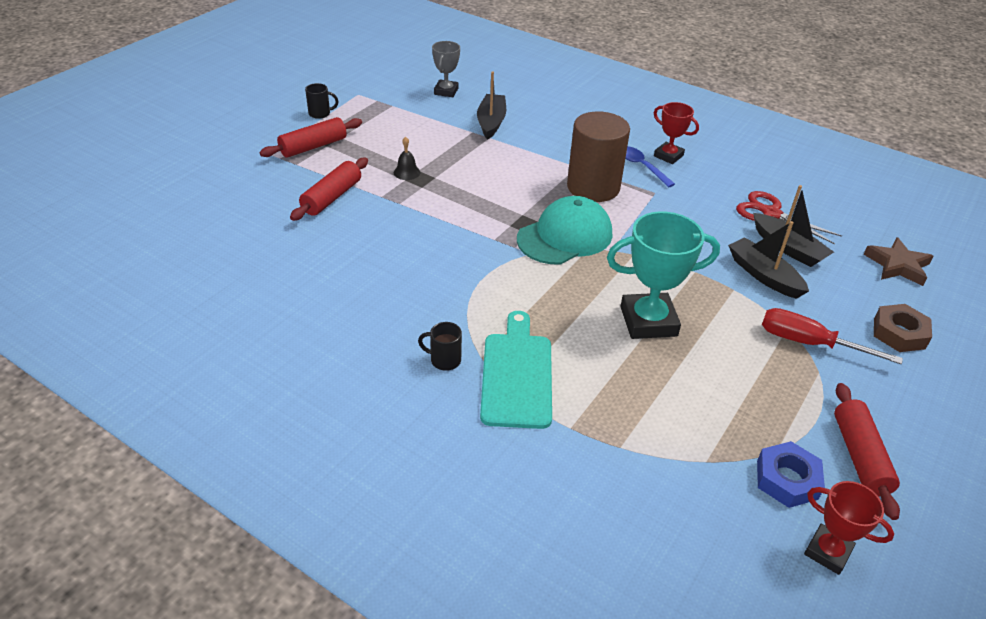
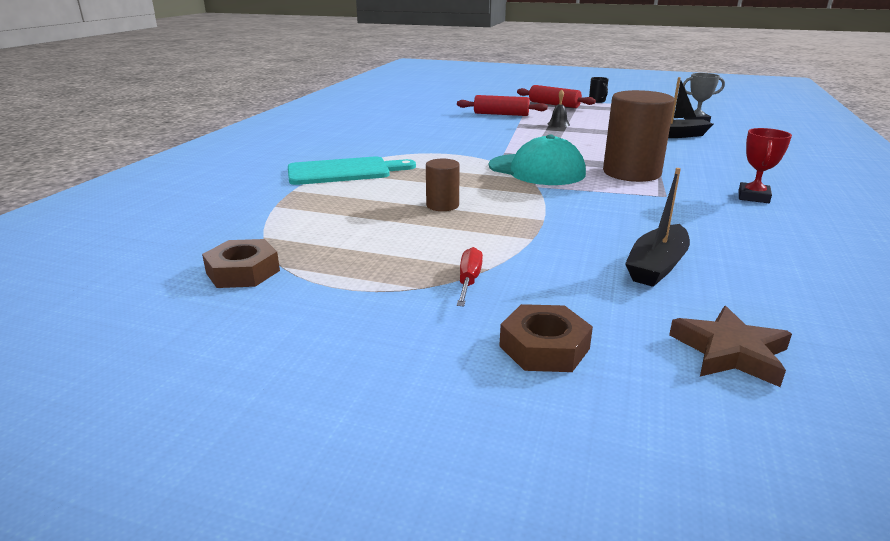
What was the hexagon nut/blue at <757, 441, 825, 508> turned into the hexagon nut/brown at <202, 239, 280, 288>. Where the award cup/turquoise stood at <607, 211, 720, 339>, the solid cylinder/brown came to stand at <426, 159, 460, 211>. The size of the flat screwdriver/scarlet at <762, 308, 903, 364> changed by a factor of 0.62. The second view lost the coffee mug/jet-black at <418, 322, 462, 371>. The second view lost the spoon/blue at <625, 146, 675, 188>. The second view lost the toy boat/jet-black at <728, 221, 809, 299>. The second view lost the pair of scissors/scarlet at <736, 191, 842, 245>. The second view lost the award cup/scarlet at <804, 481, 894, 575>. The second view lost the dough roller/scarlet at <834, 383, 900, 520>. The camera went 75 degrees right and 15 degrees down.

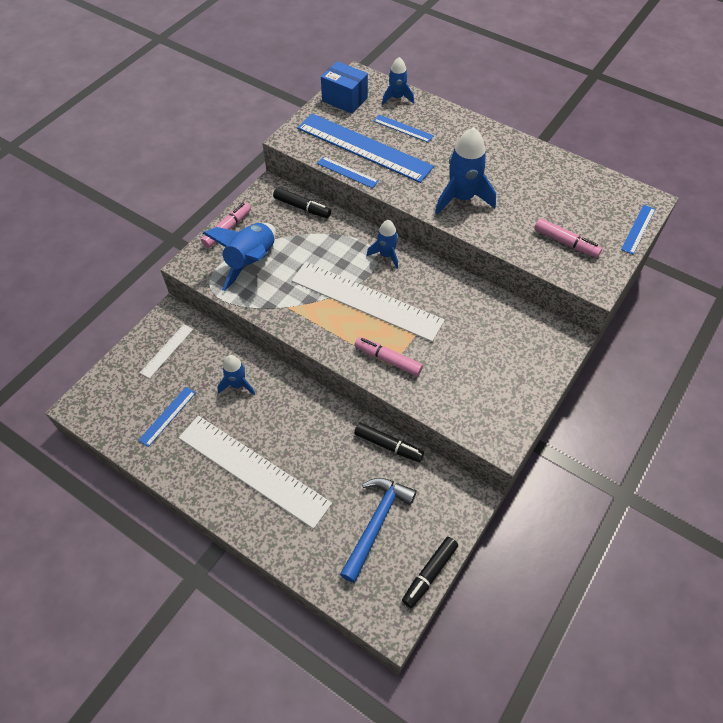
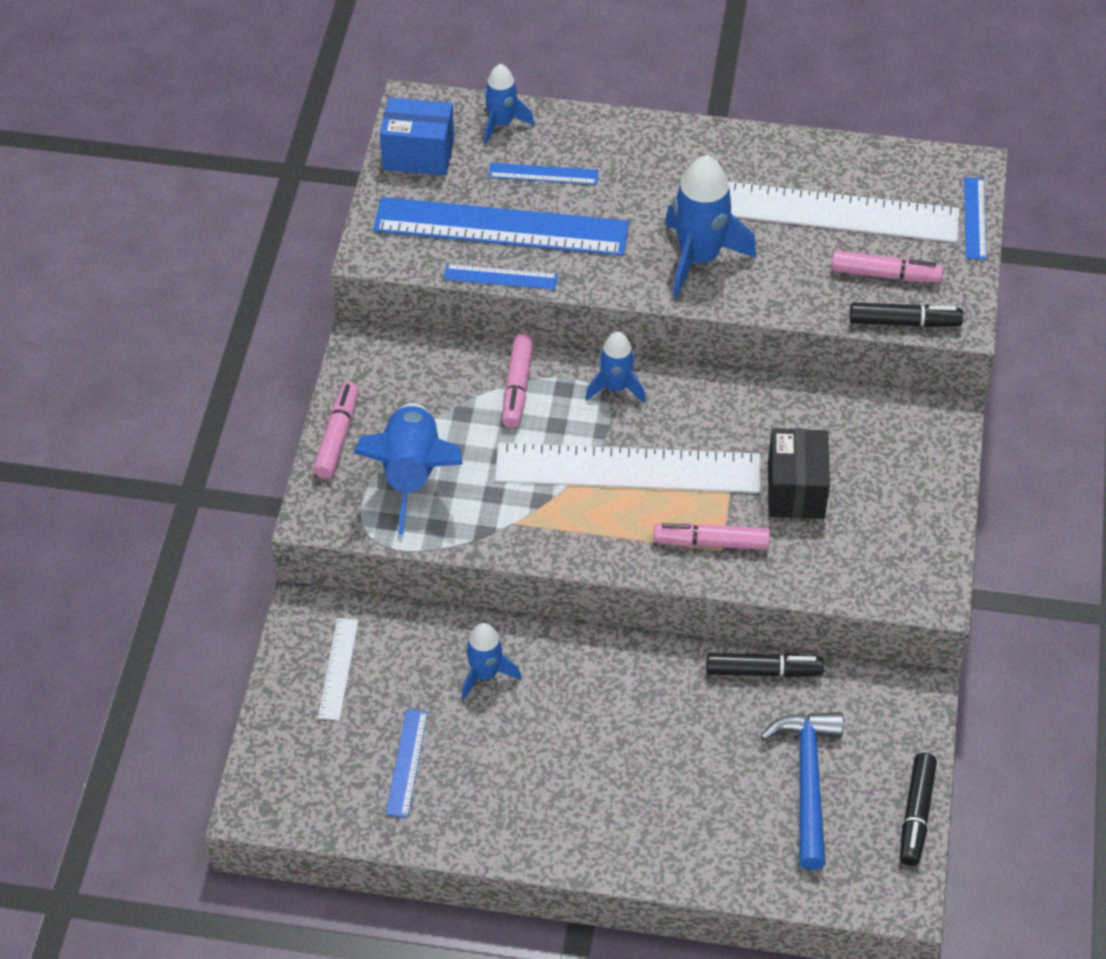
The second view gained the marker pen/rosy at <502, 333, 534, 428>. The straightedge/pure white ended up elsewhere, having gone from <179, 416, 332, 529> to <729, 182, 960, 243>. The second view gained the parcel/jet-black at <768, 428, 830, 519>. The marker pen/jet-black ended up elsewhere, having gone from <273, 187, 331, 218> to <850, 302, 963, 327>. The camera went 25 degrees left and 5 degrees down.

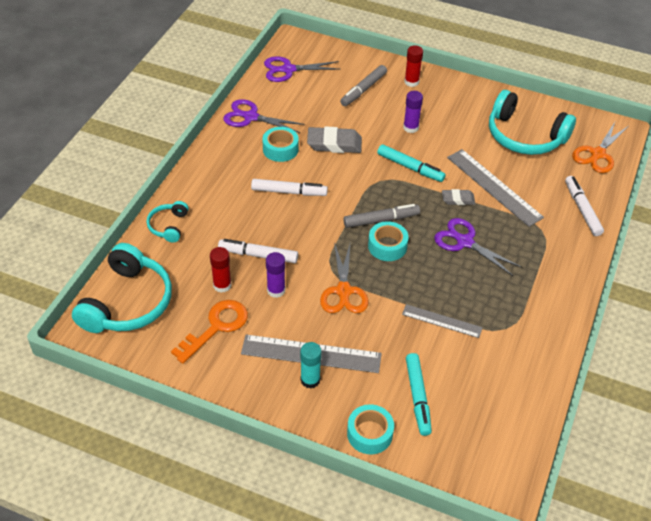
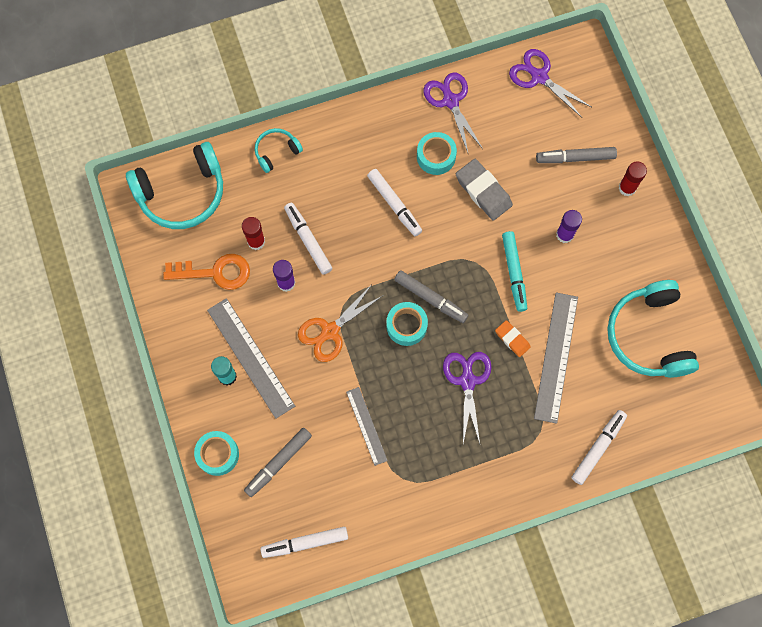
What was the marker pen/turquoise at <406, 353, 432, 436> turned into the marker pen/gray at <244, 428, 312, 497>. The second view gained the marker pen/pure white at <260, 527, 348, 558>. What was the pencil eraser/gray at <442, 189, 475, 205> turned into the pencil eraser/orange at <495, 320, 530, 357>. The second view lost the pair of scissors/orange at <572, 122, 629, 173>. The camera went 50 degrees right and 25 degrees up.

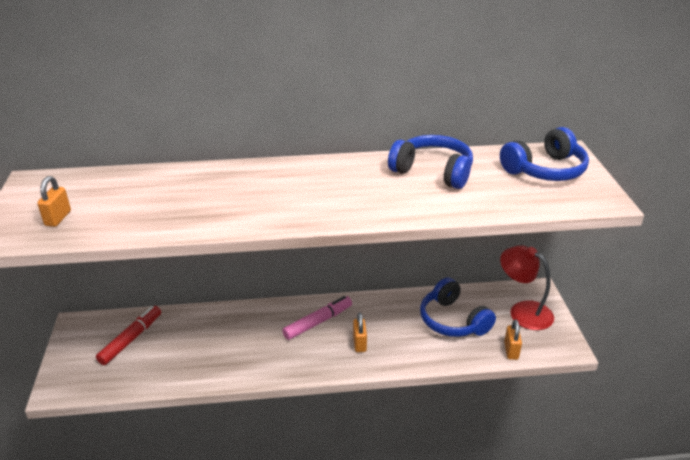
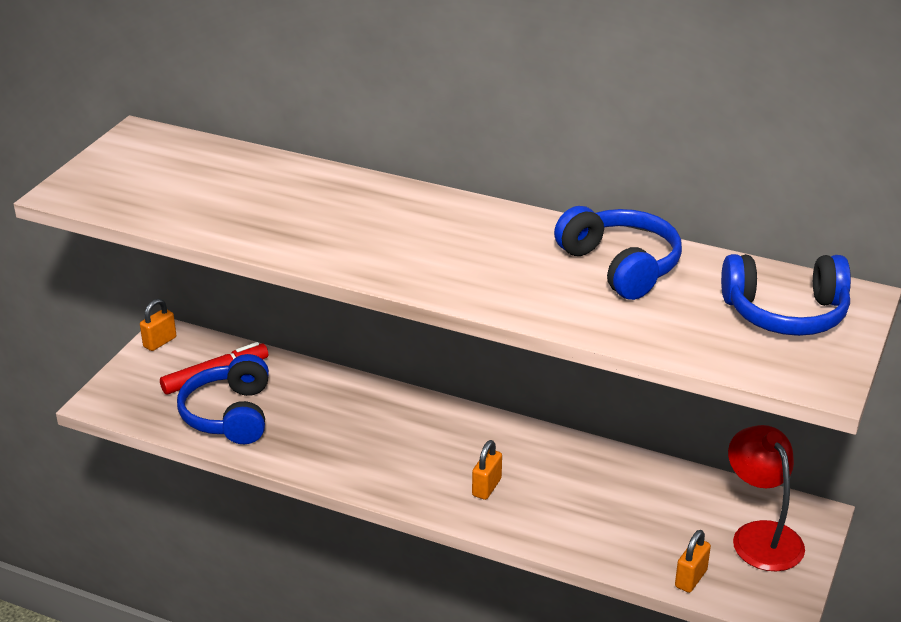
The lock/orange ended up elsewhere, having gone from <37, 176, 71, 227> to <140, 299, 176, 351>. The headphones/blue ended up elsewhere, having gone from <420, 278, 496, 337> to <177, 354, 269, 444>. The second view lost the marker pen/rosy at <282, 296, 352, 340>. The camera went 30 degrees right and 0 degrees up.

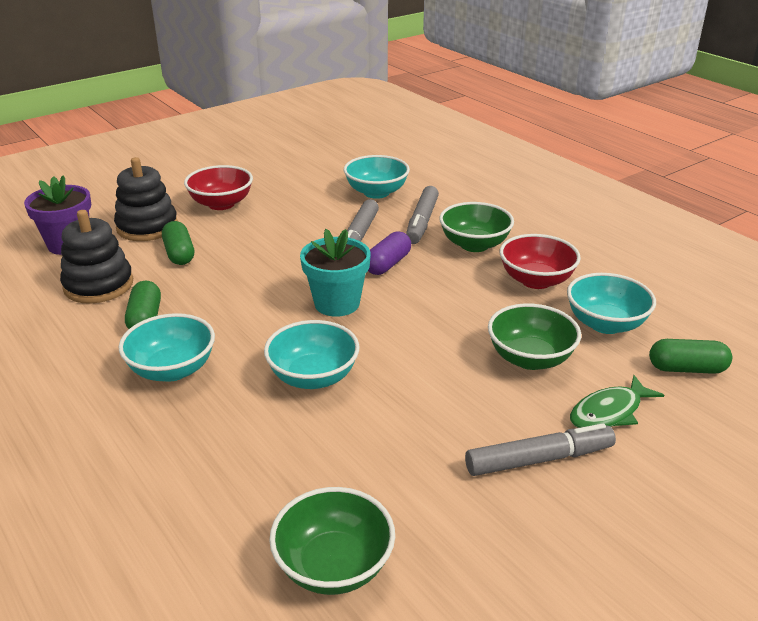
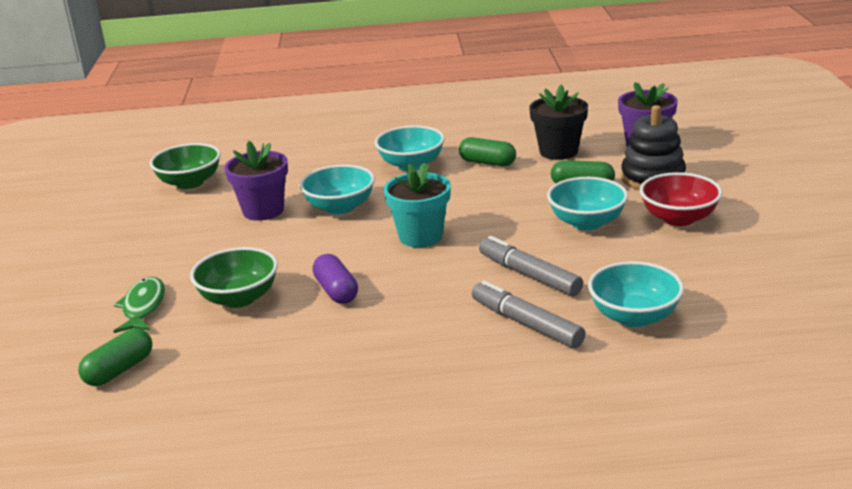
The second view gained the plant pot/royal purple at <224, 141, 288, 221>. The pill shape/royal purple ended up elsewhere, having gone from <368, 231, 411, 275> to <313, 254, 358, 304>. Where the stacking rings/jet-black stood at <60, 210, 133, 304>, the plant pot/jet-black came to stand at <529, 85, 588, 160>. The serving bowl/turquoise ended up elsewhere, having gone from <567, 273, 656, 334> to <547, 177, 628, 230>. The second view lost the serving bowl/green at <439, 202, 514, 252>. The second view lost the marker pen/gray at <465, 423, 616, 476>. The second view lost the serving bowl/scarlet at <500, 234, 581, 289>. The camera went 125 degrees right and 5 degrees down.

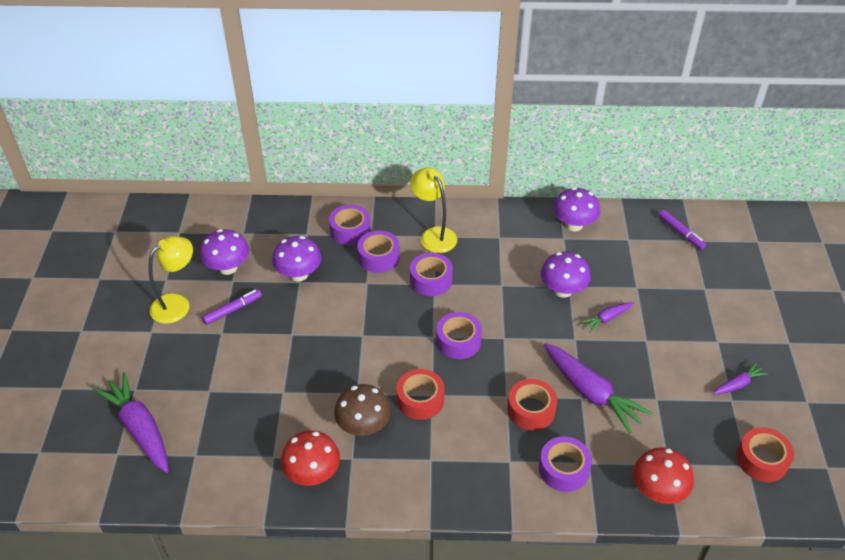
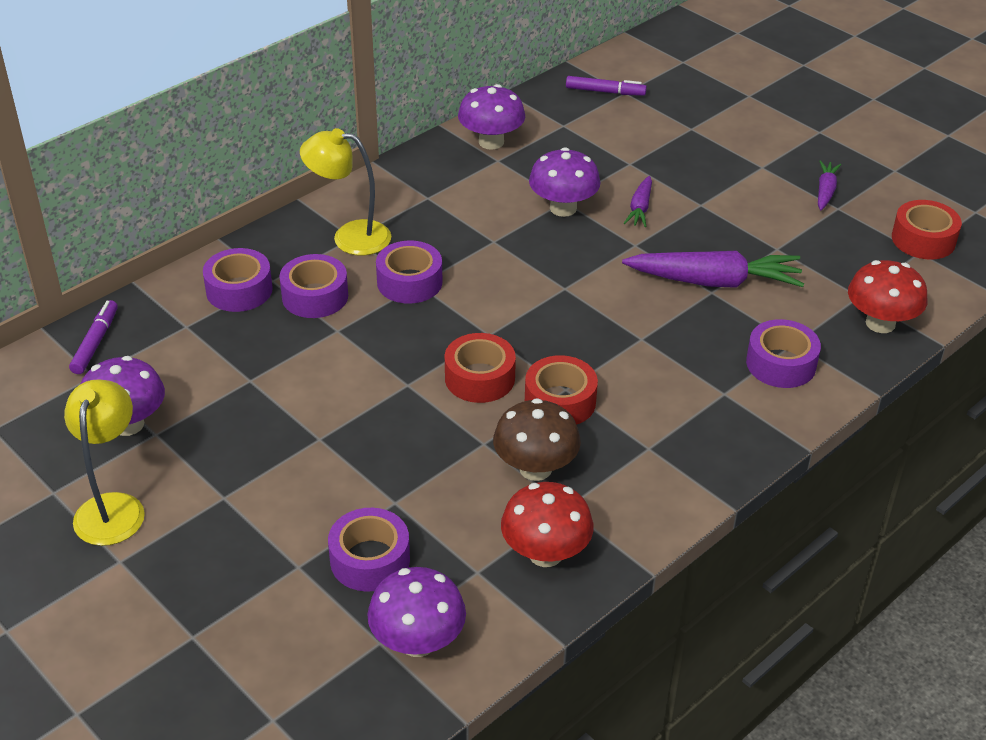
The marker pen/royal purple ended up elsewhere, having gone from <202, 289, 262, 325> to <69, 300, 118, 374>. The roll of tape/royal purple ended up elsewhere, having gone from <436, 312, 482, 359> to <328, 508, 410, 592>. The mushroom/royal purple ended up elsewhere, having gone from <272, 236, 322, 281> to <367, 567, 466, 657>. The roll of tape/scarlet ended up elsewhere, having gone from <507, 379, 557, 430> to <445, 333, 516, 403>. The second view lost the root vegetable/royal purple at <93, 372, 169, 473>. The camera went 45 degrees left and 5 degrees down.

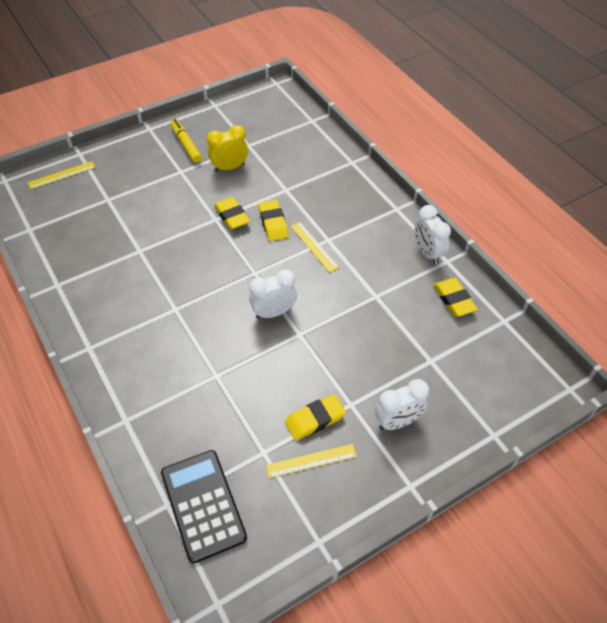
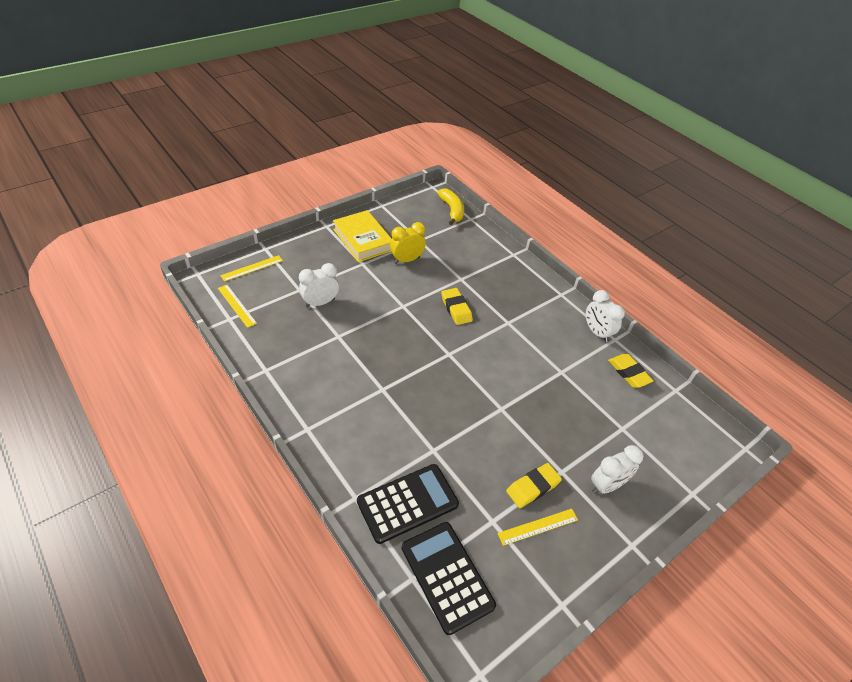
The straightedge/bright yellow ended up elsewhere, having gone from <291, 222, 339, 272> to <218, 285, 257, 328>. The alarm clock/pure white ended up elsewhere, having gone from <249, 270, 297, 319> to <299, 263, 339, 308>. Where the marker pen/bright yellow stood at <171, 119, 202, 163>, the hardback/bright yellow came to stand at <333, 210, 392, 262>. The second view gained the adding machine/jet-black at <357, 464, 459, 544>. The second view gained the banana/bright yellow at <437, 188, 464, 225>. The second view lost the pencil eraser/bright yellow at <214, 197, 250, 230>. The camera went 10 degrees left and 5 degrees down.

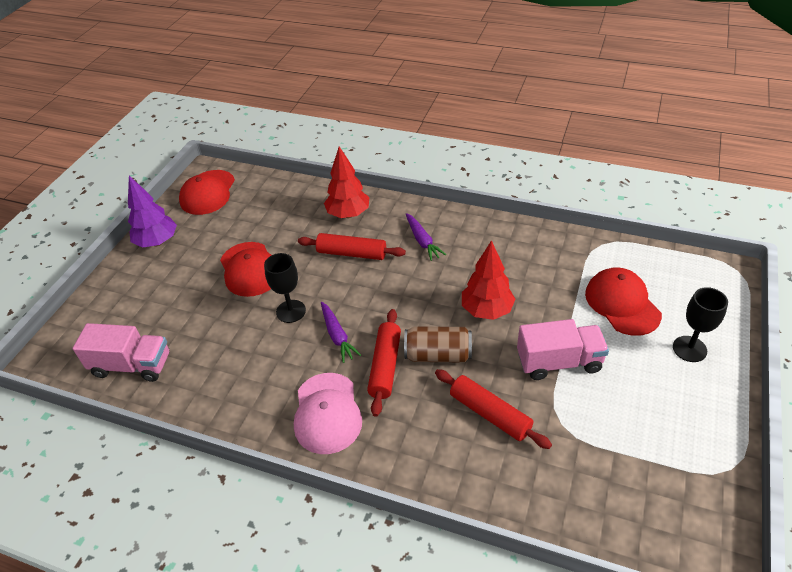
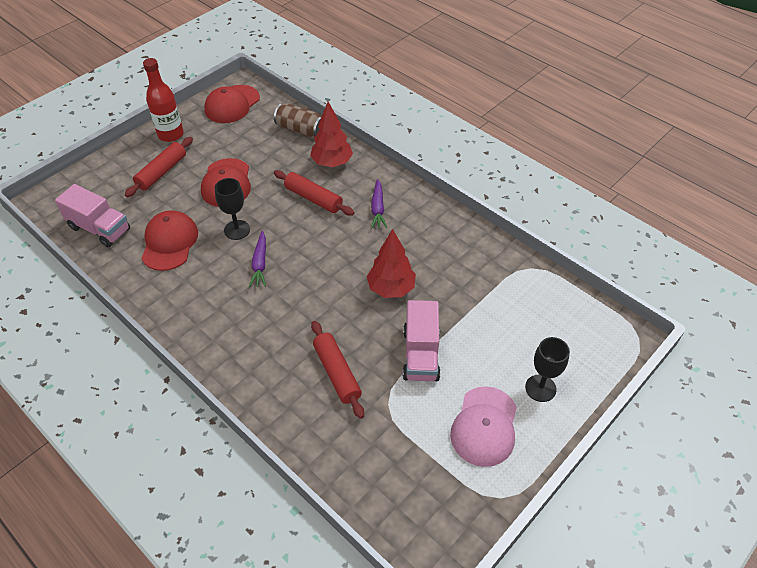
The dough roller/scarlet ended up elsewhere, having gone from <367, 309, 401, 417> to <125, 137, 193, 197>. The peaked cap/scarlet ended up elsewhere, having gone from <585, 267, 662, 336> to <141, 210, 198, 271>. Where the toy tree/royal purple stood at <128, 176, 177, 248>, the drink bottle/scarlet came to stand at <143, 58, 184, 142>. The soda can/brown ended up elsewhere, having gone from <404, 326, 472, 363> to <274, 103, 322, 139>. The truck/rosy at <517, 319, 609, 380> ended up facing another way, 75 degrees clockwise from before. The peaked cap/rosy ended up elsewhere, having gone from <294, 373, 362, 454> to <450, 386, 517, 467>. The camera went 20 degrees right and 5 degrees up.

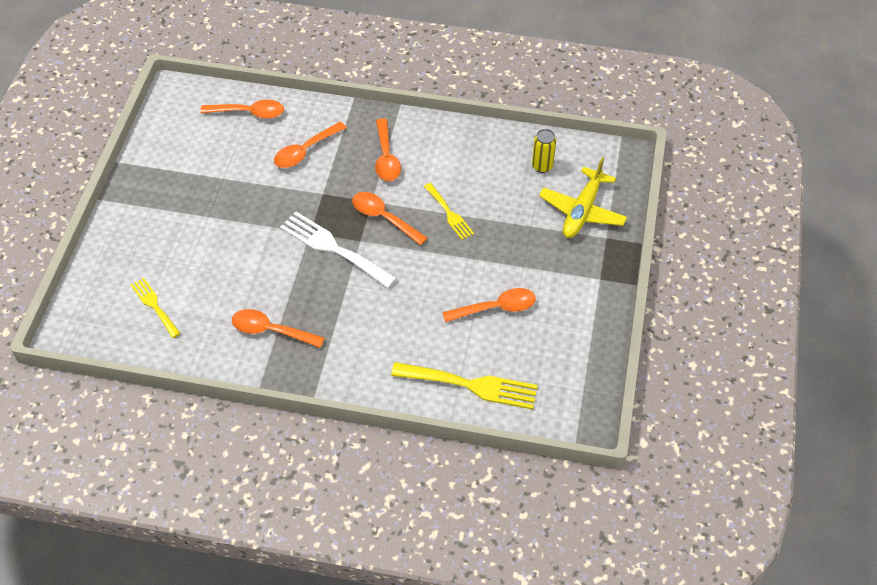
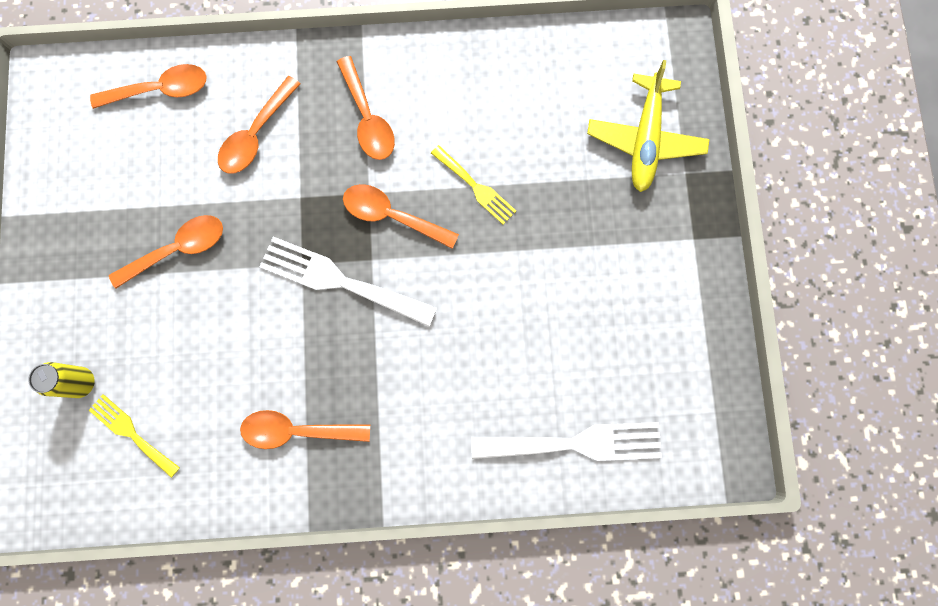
The soda can/bright yellow ended up elsewhere, having gone from <532, 129, 556, 173> to <28, 362, 95, 398>. The spoon/orange ended up elsewhere, having gone from <442, 288, 536, 322> to <109, 215, 223, 289>. What was the fork/bright yellow at <391, 362, 538, 409> turned into the fork/pure white at <471, 422, 662, 461>. The camera went 15 degrees left and 25 degrees up.

